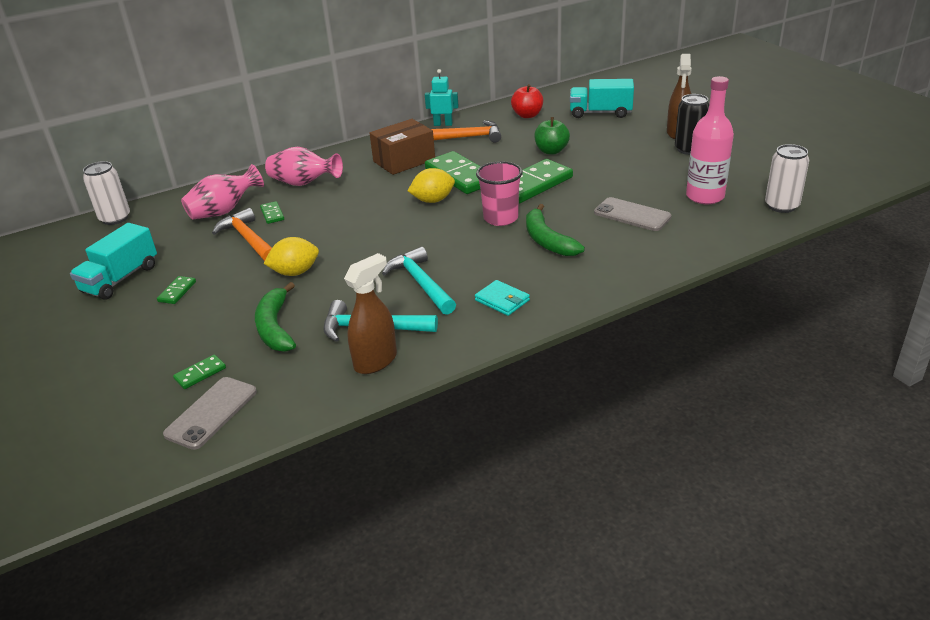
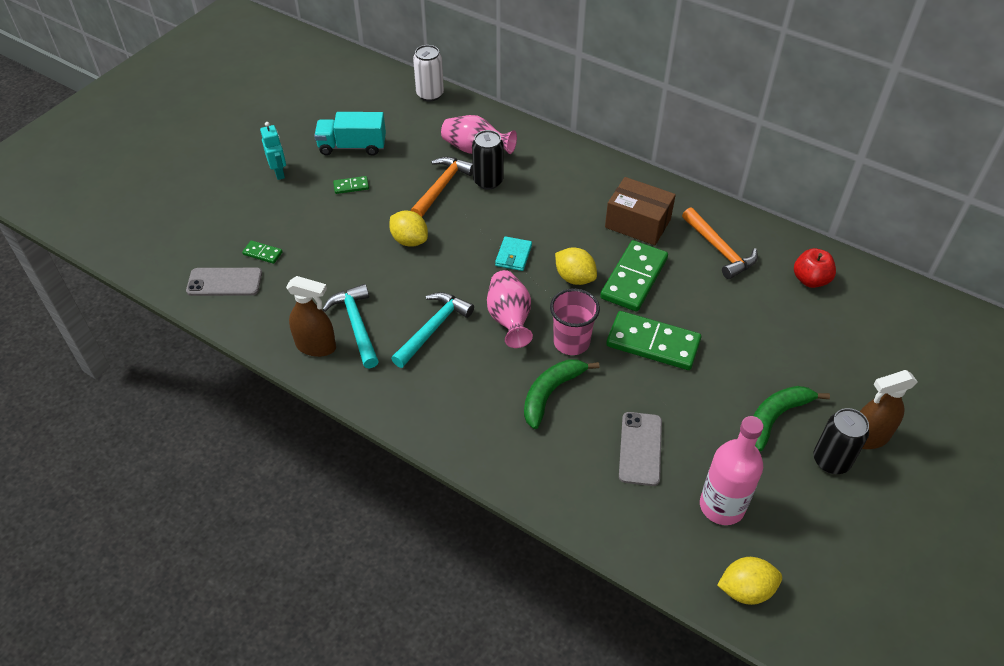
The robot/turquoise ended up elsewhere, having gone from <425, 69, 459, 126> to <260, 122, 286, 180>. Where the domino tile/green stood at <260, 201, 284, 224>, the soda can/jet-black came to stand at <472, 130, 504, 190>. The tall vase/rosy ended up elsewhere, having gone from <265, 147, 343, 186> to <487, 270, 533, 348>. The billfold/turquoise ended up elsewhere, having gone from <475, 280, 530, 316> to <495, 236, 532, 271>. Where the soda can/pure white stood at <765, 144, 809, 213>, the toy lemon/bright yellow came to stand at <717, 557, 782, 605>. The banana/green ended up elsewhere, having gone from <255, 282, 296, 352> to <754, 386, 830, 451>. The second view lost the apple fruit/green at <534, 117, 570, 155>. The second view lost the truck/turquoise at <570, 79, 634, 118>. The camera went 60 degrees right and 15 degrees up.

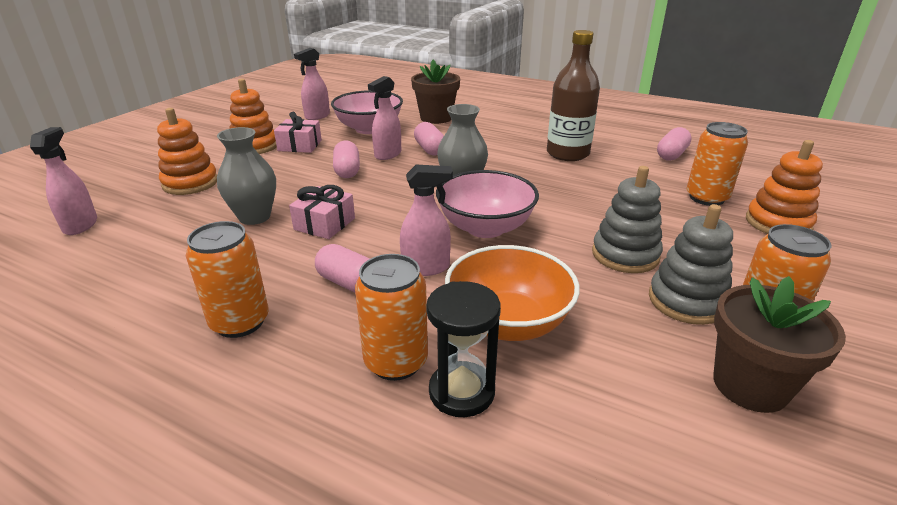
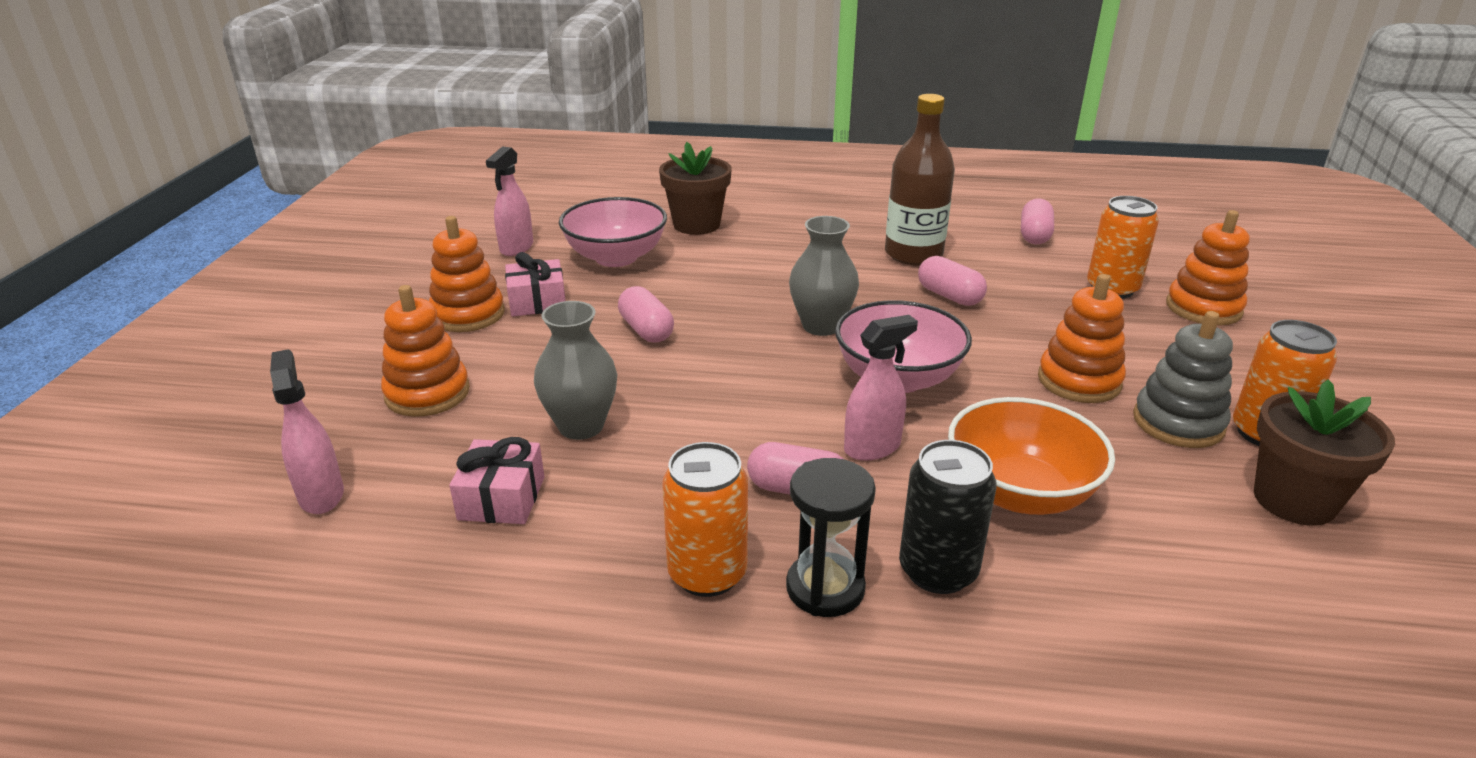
The gift/rosy ended up elsewhere, having gone from <289, 185, 355, 239> to <449, 437, 544, 524>. The sand timer/jet-black ended up elsewhere, having gone from <426, 281, 501, 417> to <786, 458, 876, 617>. What was the soda can/orange at <355, 254, 428, 381> turned into the soda can/jet-black at <899, 440, 997, 594>. The pill shape/rosy ended up elsewhere, having gone from <414, 122, 444, 155> to <918, 256, 987, 306>. What was the stacking rings/gray at <592, 166, 663, 273> turned into the stacking rings/orange at <1038, 274, 1126, 403>. The second view lost the spray cleaner/rosy at <368, 76, 401, 160>. The camera went 20 degrees left and 0 degrees up.

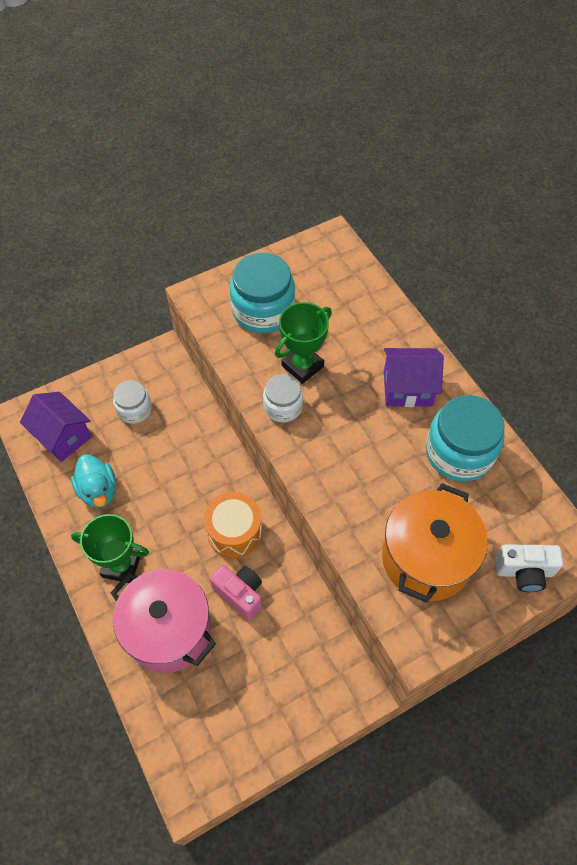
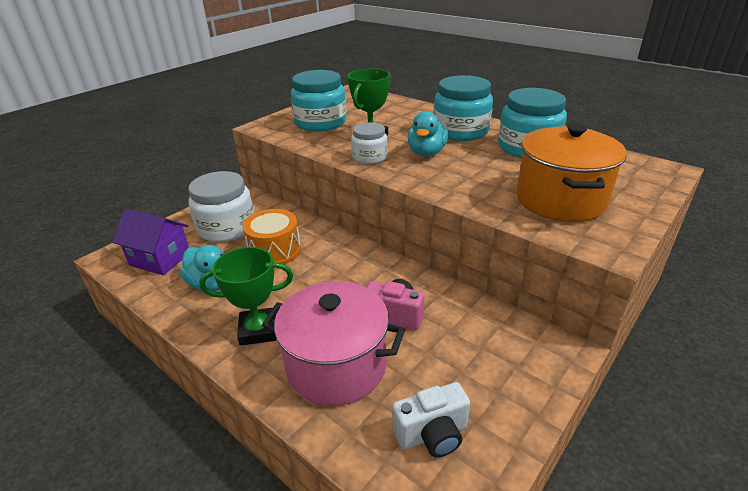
The size of the jam jar/pure white at <113, 380, 152, 424> changed by a factor of 1.72. The snare drum/orange ended up elsewhere, having gone from <204, 492, 262, 558> to <242, 209, 301, 264>. The camera/pure white ended up elsewhere, having gone from <495, 544, 563, 592> to <392, 382, 470, 457>. The second view gained the toy duck/turquoise at <408, 111, 448, 157>. Where the house/royal purple stood at <384, 348, 444, 407>, the jam jar/turquoise came to stand at <433, 75, 493, 141>. The camera went 20 degrees left and 25 degrees down.

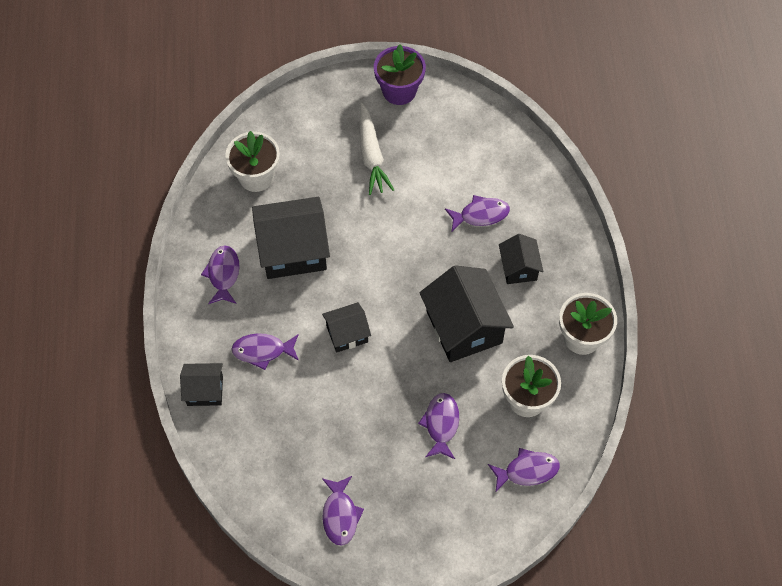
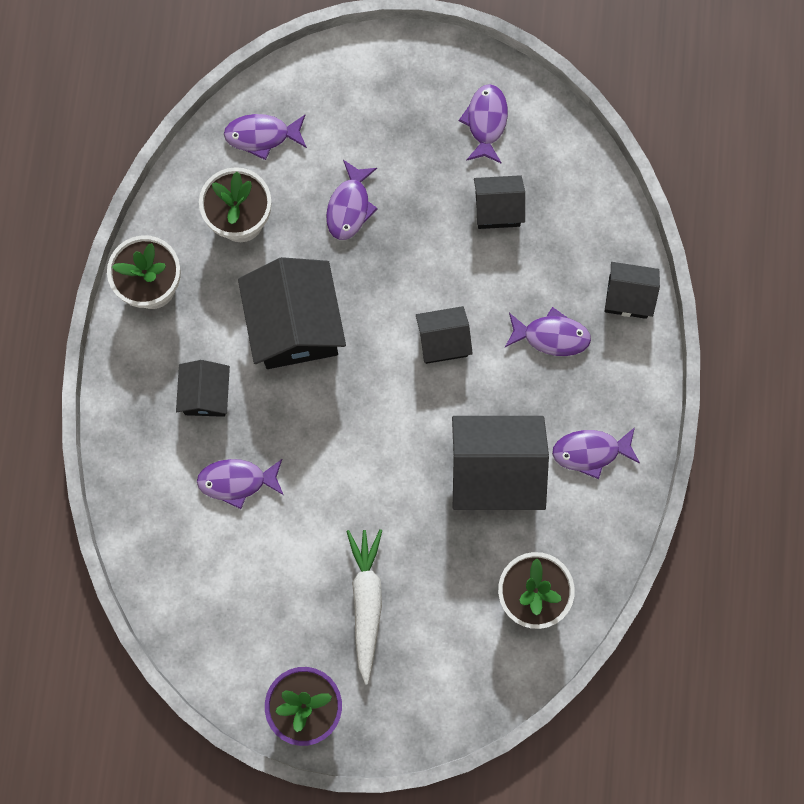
The second view gained the house/jet-black at <474, 175, 525, 229>. The toy fish/royal purple at <201, 245, 240, 304> ended up facing another way, 75 degrees clockwise from before. The camera went 170 degrees left and 15 degrees up.

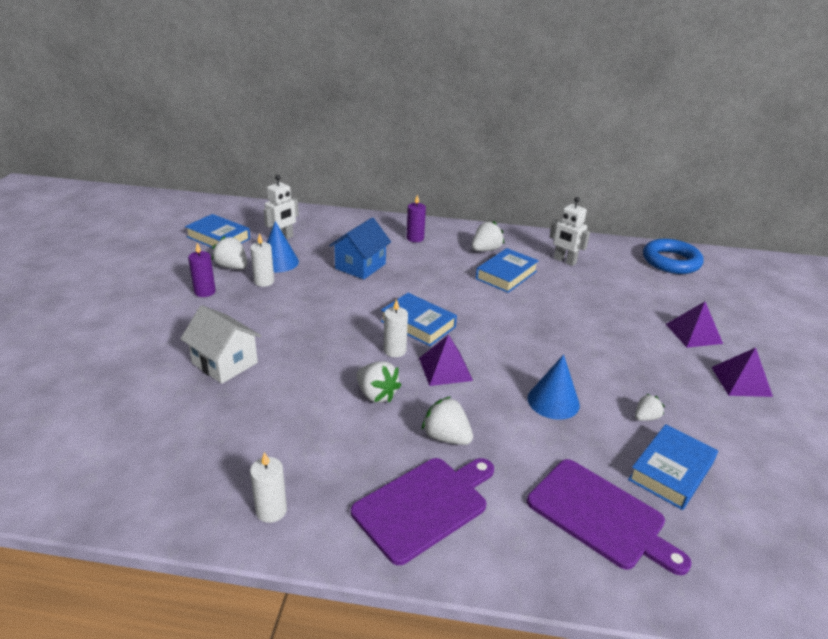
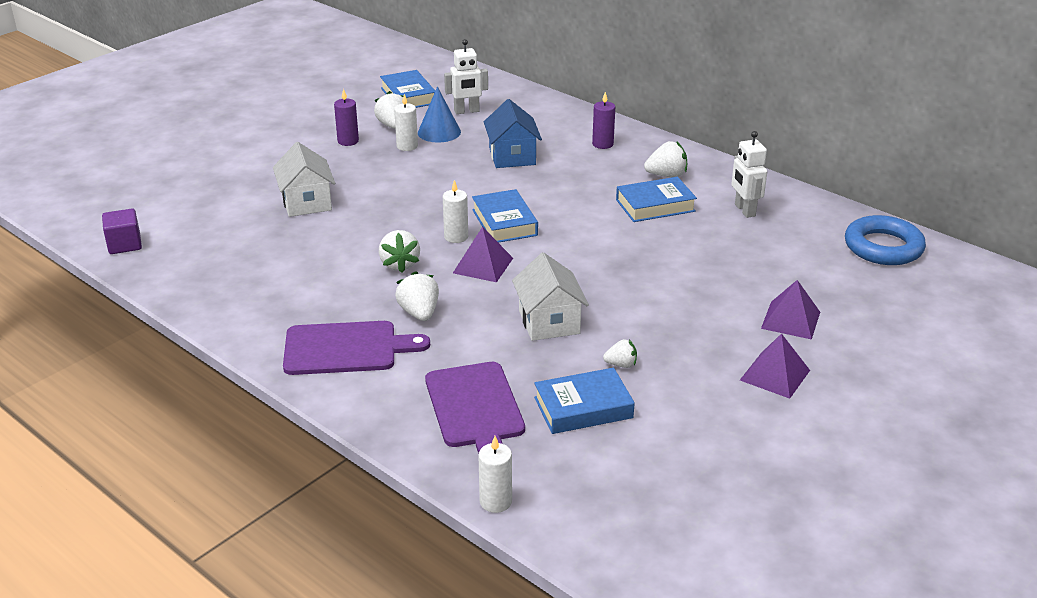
The second view gained the solid cube/royal purple at <102, 209, 142, 254>. The candle/pure white ended up elsewhere, having gone from <250, 452, 287, 523> to <478, 436, 512, 513>. The house/blue at <329, 217, 391, 279> ended up facing another way, 75 degrees counterclockwise from before. Where the cone shape/blue stood at <527, 354, 580, 420>, the house/pure white came to stand at <512, 252, 589, 341>. The camera went 35 degrees right and 0 degrees up.

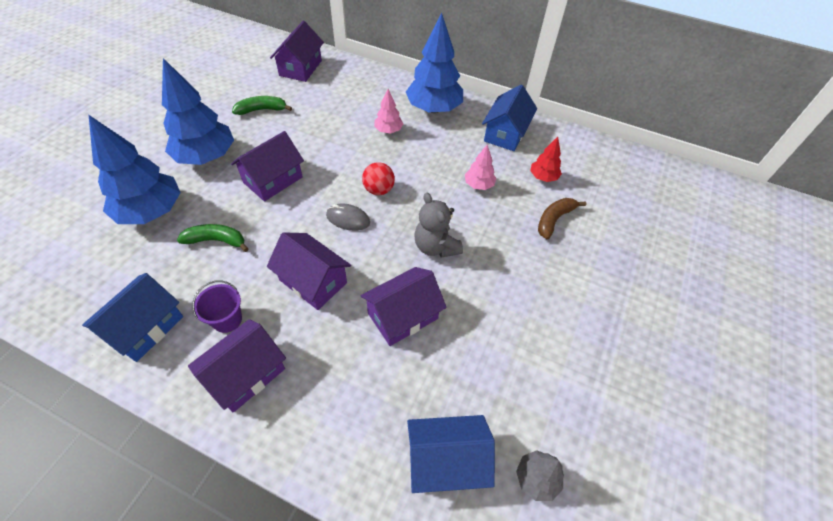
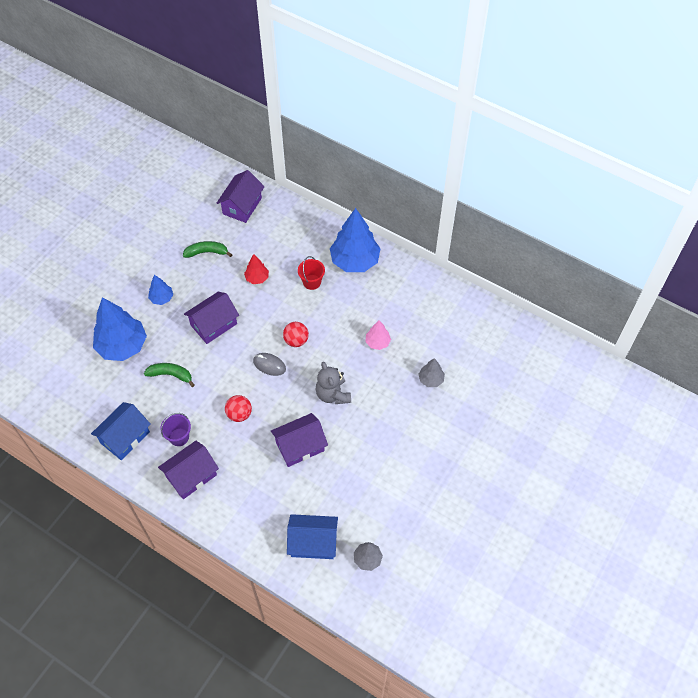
The size of the toy tree/blue at <162, 58, 234, 165> changed by a factor of 0.49. Where the house/royal purple stood at <267, 232, 351, 310>, the sphere/scarlet came to stand at <225, 395, 252, 422>. The toy tree/scarlet ended up elsewhere, having gone from <530, 137, 562, 182> to <244, 254, 269, 284>. Where the toy tree/rosy stood at <374, 89, 403, 133>, the pail/scarlet came to stand at <298, 256, 325, 290>. Where the banana/brown stood at <538, 198, 587, 239>, the toy tree/gray came to stand at <418, 358, 445, 387>. The second view lost the house/blue at <482, 85, 537, 151>. The camera went 10 degrees right and 5 degrees up.

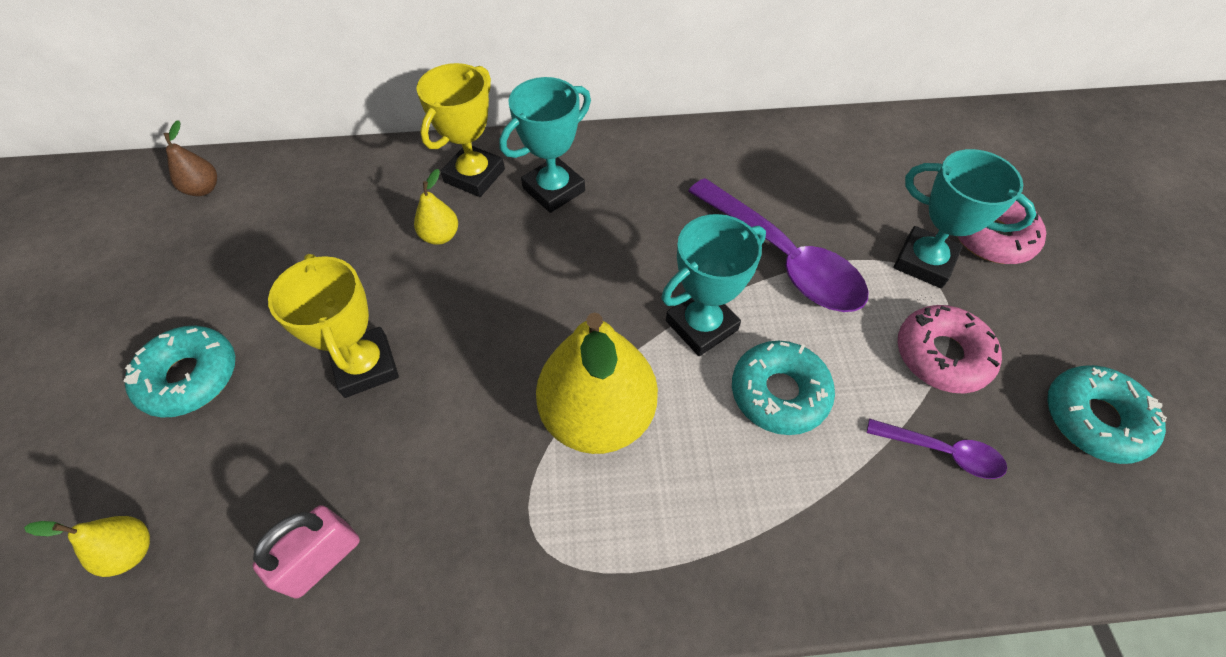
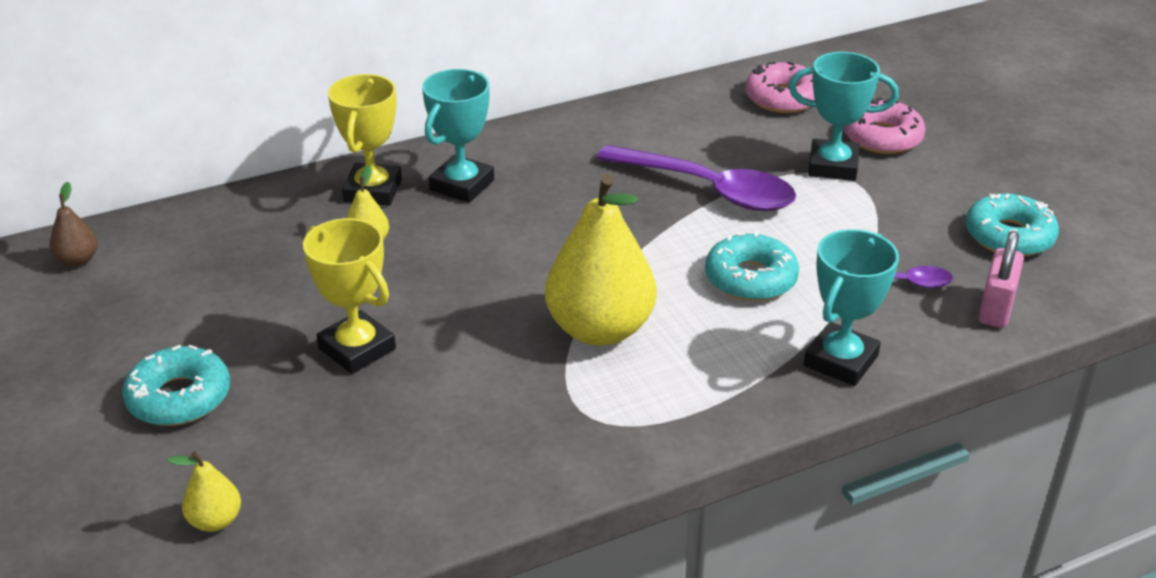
The glazed donut/rosy ended up elsewhere, having gone from <897, 305, 1002, 393> to <745, 61, 815, 113>. The award cup/turquoise ended up elsewhere, having gone from <661, 214, 766, 356> to <804, 229, 899, 386>. The lock/rosy ended up elsewhere, having gone from <253, 505, 360, 599> to <978, 231, 1024, 328>. The camera went 20 degrees left and 20 degrees down.

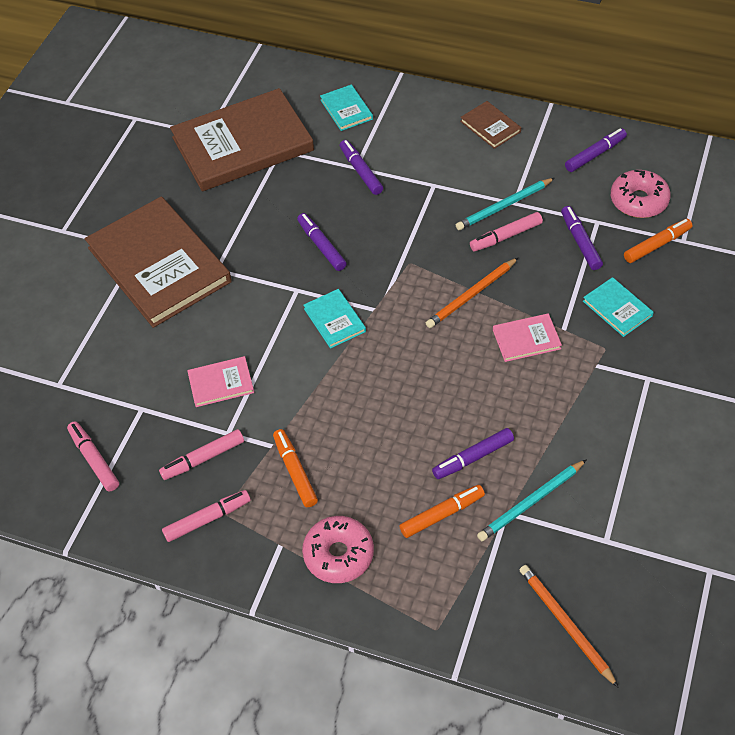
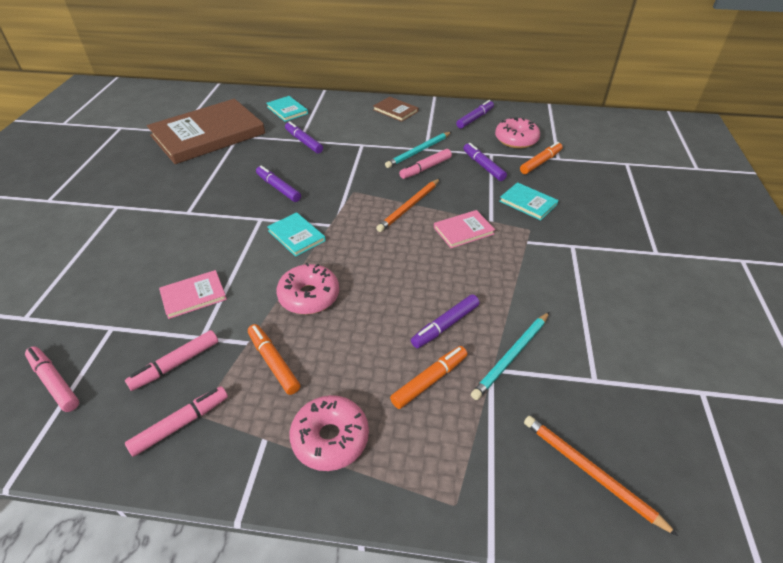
The second view gained the glazed donut/rosy at <276, 263, 339, 314>. The second view lost the hardback/brown at <85, 197, 232, 328>. The camera went 15 degrees left and 10 degrees down.

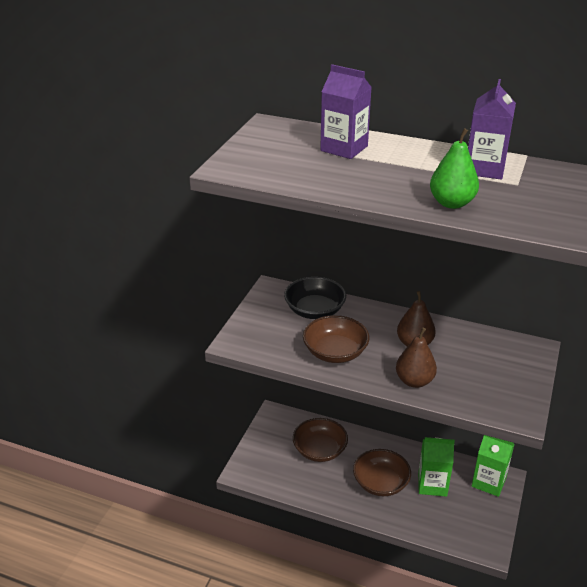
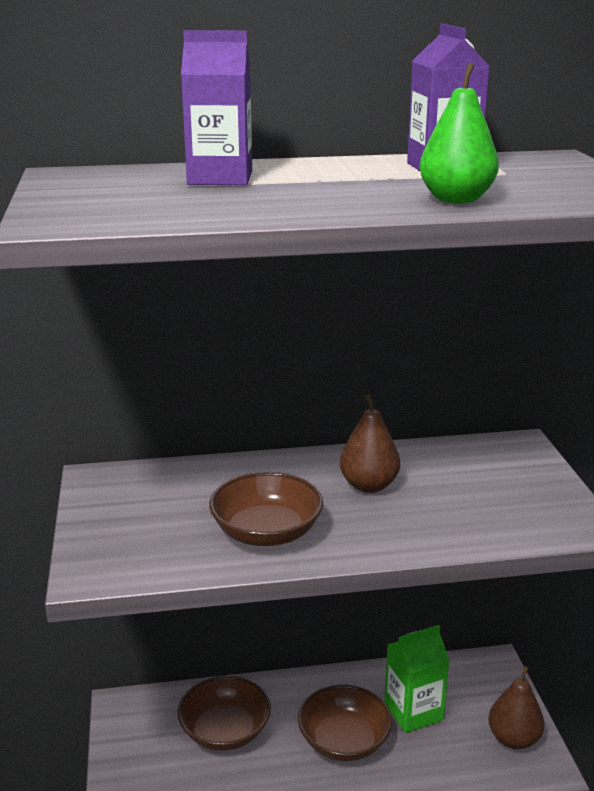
The pear fruit/brown ended up elsewhere, having gone from <396, 328, 437, 388> to <488, 666, 545, 749>. The second view lost the serving bowl/jet-black at <284, 277, 346, 319>. The second view lost the carton/green at <472, 435, 514, 497>. The camera went 30 degrees left and 10 degrees down.

